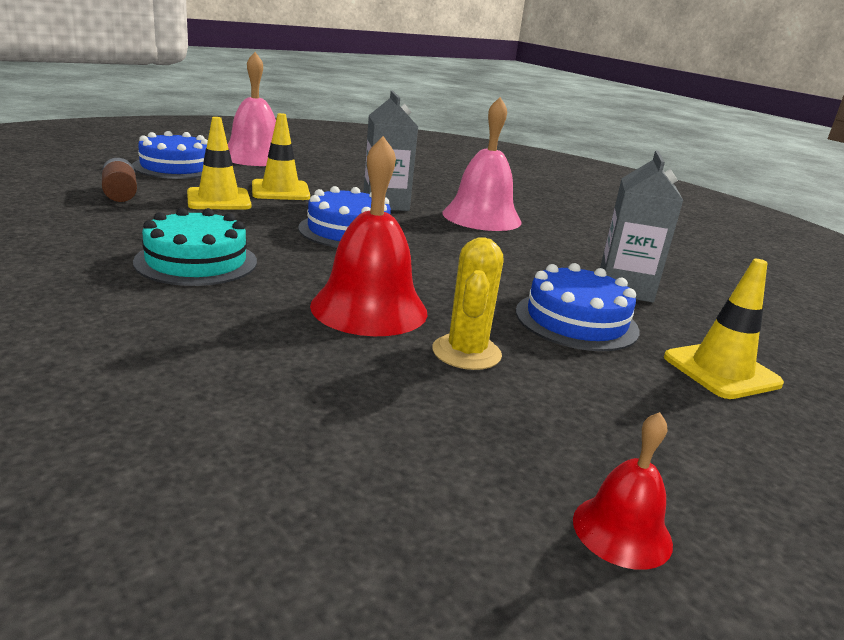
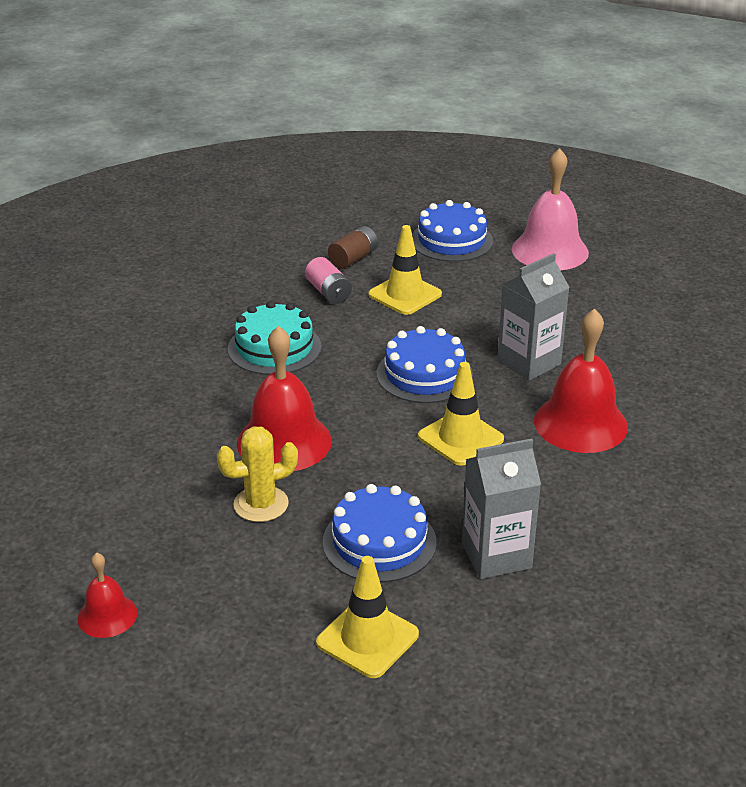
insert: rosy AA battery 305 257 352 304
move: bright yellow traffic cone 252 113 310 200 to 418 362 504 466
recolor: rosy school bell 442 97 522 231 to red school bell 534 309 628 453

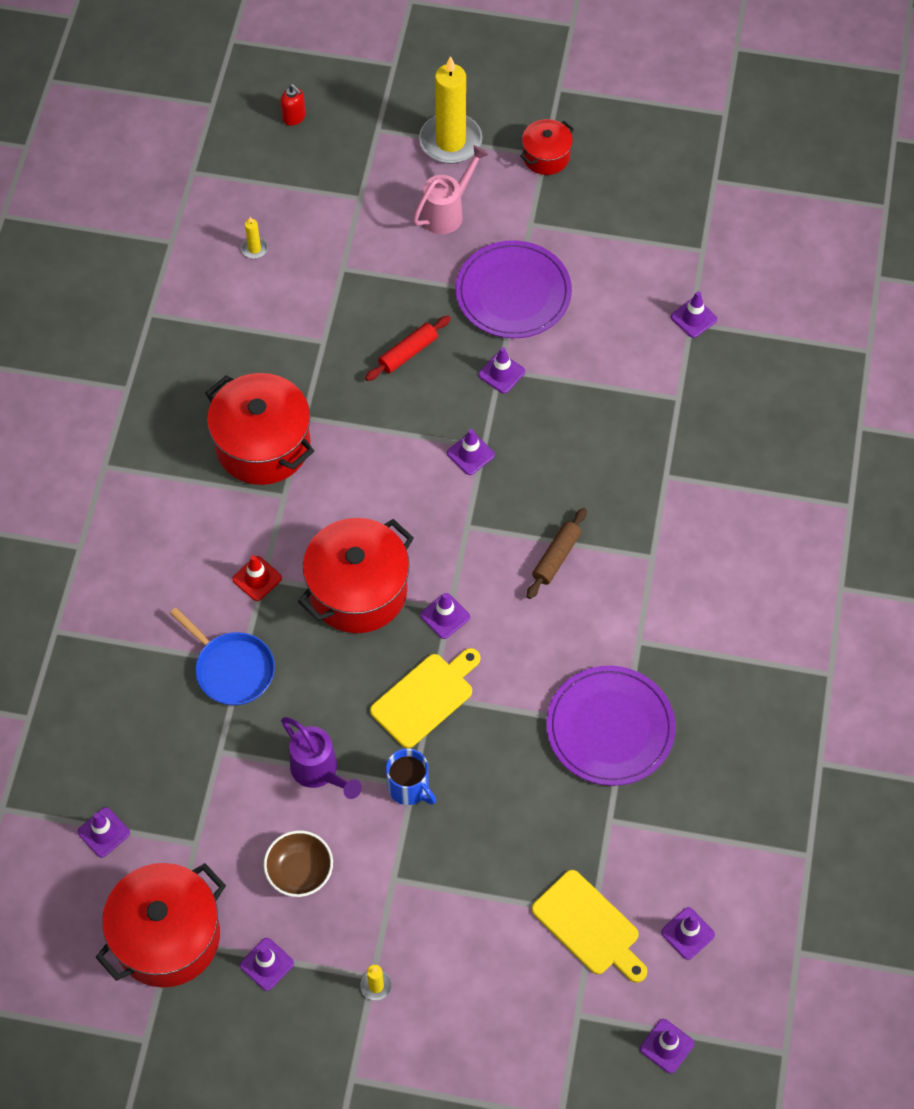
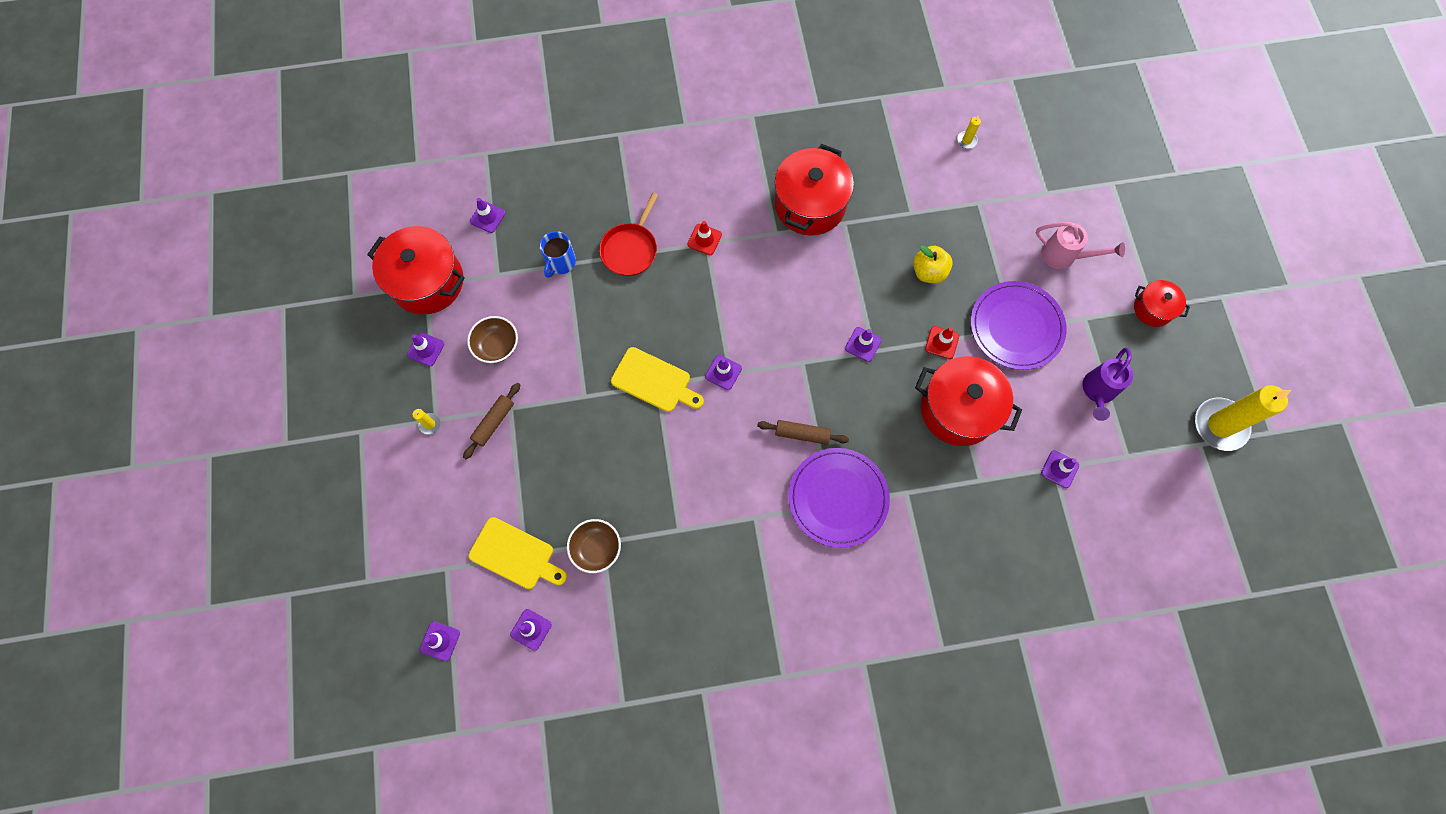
delete: red soap pump 280 84 306 126
insert: russet dough roller 463 383 520 459; russet serving bowl 567 519 621 573
move: bright yellow wax candle 419 56 483 164 to 1195 385 1291 451; red pot 298 518 414 633 to 915 356 1022 446; royal purple dinner plate 546 666 676 786 to 788 448 890 548; royal purple watering pot 281 717 362 799 to 1083 348 1133 421; royal blue mug 386 748 436 805 to 540 231 576 278
replace: red dough roller 365 316 451 381 to bright yellow apple 913 245 953 283
recolor: royal purple traffic cone 479 347 525 394 to red traffic cone 925 326 959 359; royal blue skillet 170 608 275 705 to red skillet 599 193 658 276
rotate: bright yellow bread board 532 870 647 983 = 469 517 567 589 90 degrees counterclockwise

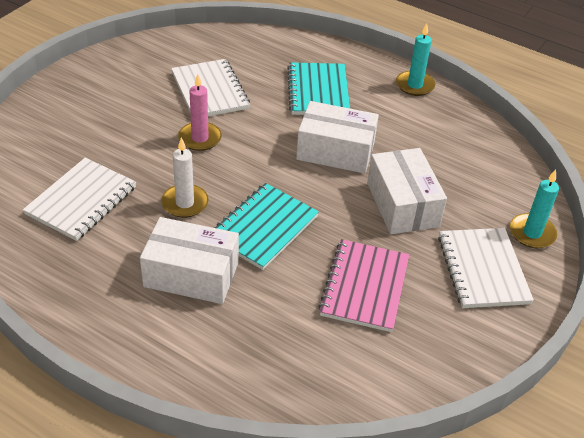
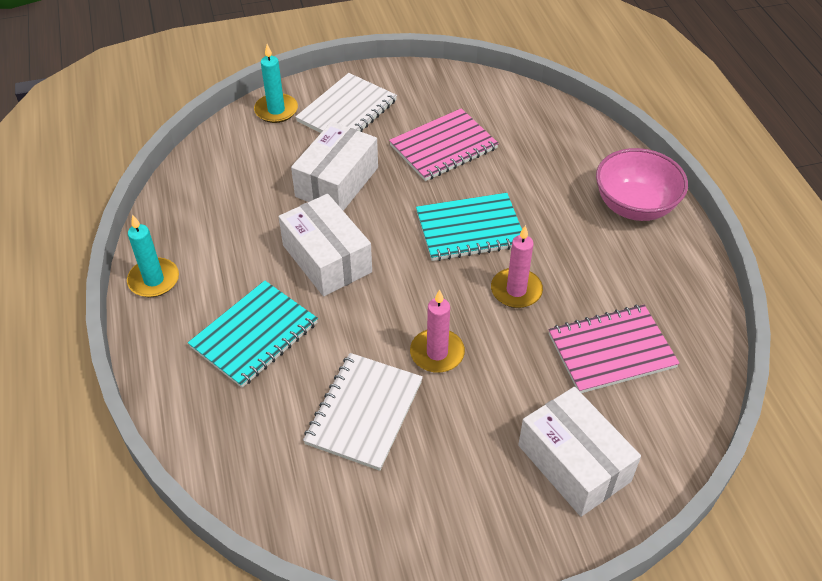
insert: rosy serving bowl 596 148 688 221
move: pure white box 140 217 239 304 to 518 387 641 517
recolor: pure white wax candle 161 137 208 218 to rosy wax candle 491 225 543 308; pure white exercise book 23 158 136 241 to rosy exercise book 548 304 680 393

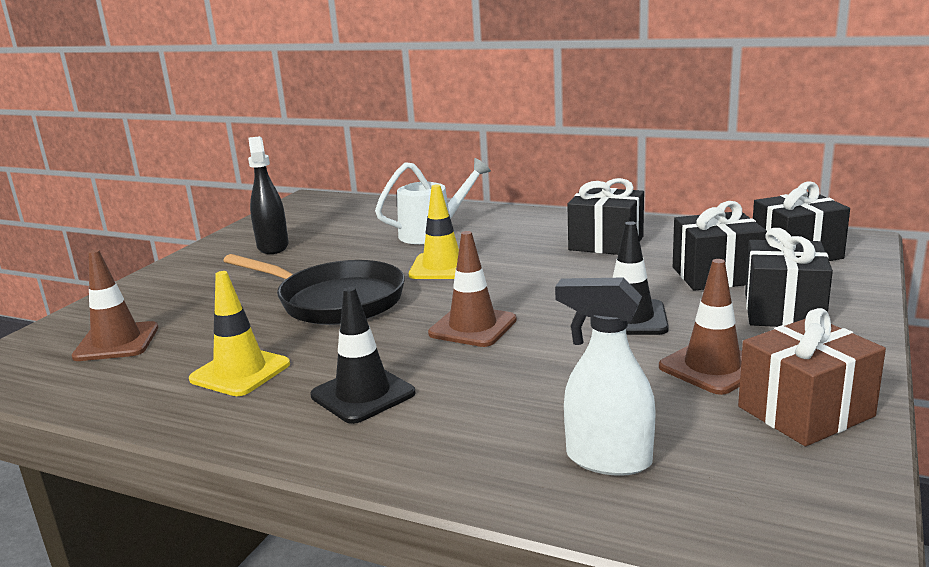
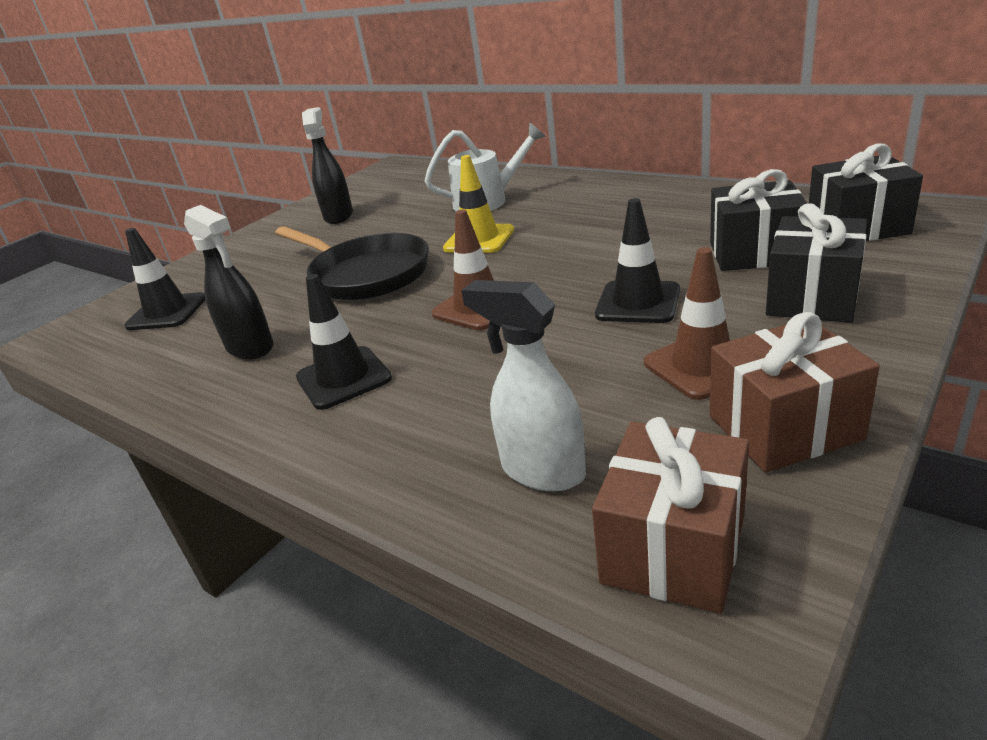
delete: ebony present 567 178 644 255
insert: russet present 592 417 749 614
replace: bright yellow traffic cone 189 271 290 396 to ebony sprayer 184 205 274 359
recolor: russet traffic cone 71 249 158 361 to ebony traffic cone 125 228 205 330

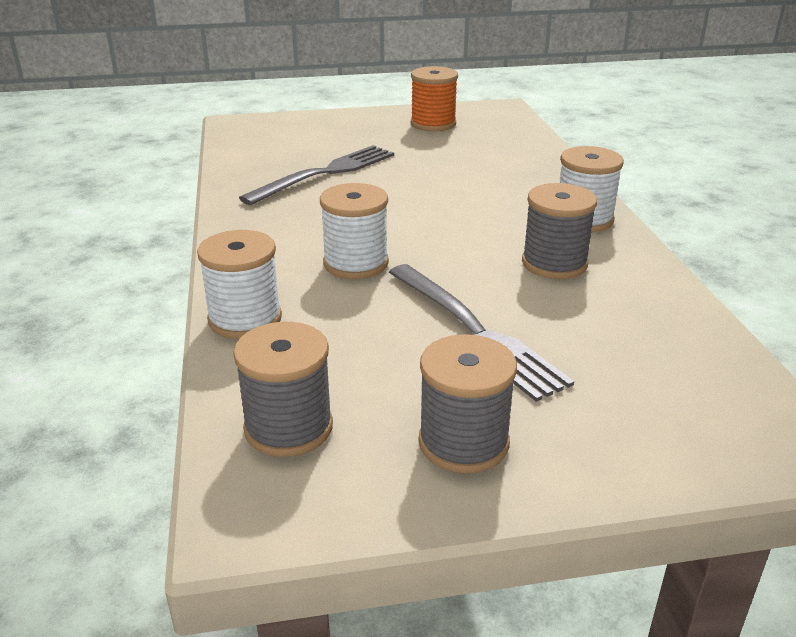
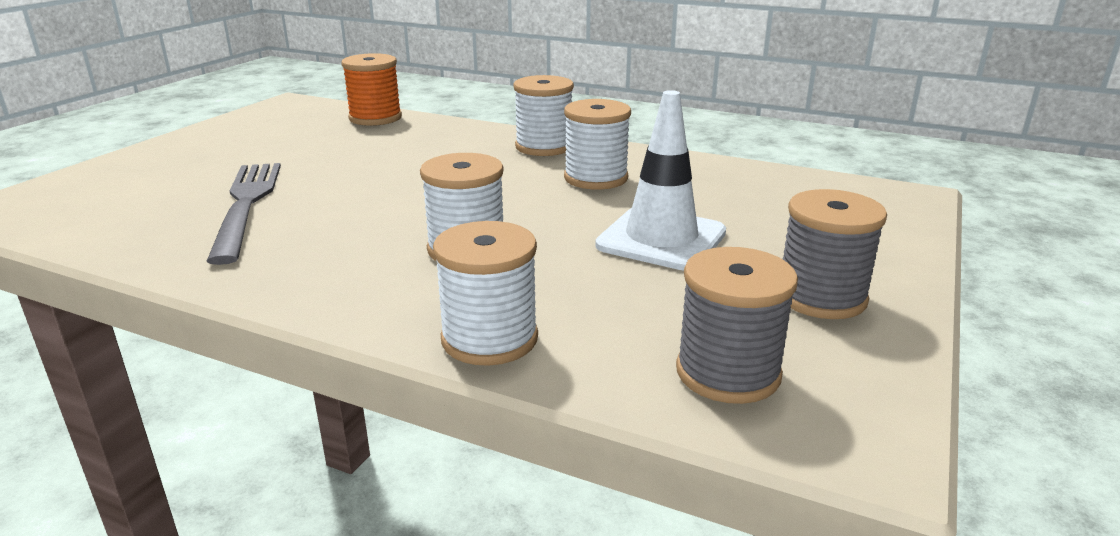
move: orange-coloured spool 411 66 458 132 to 341 53 402 126
replace: gray table fork 389 264 574 402 to pure white traffic cone 595 90 726 270
recolor: gray spool 522 183 597 279 to pure white spool 564 99 631 190

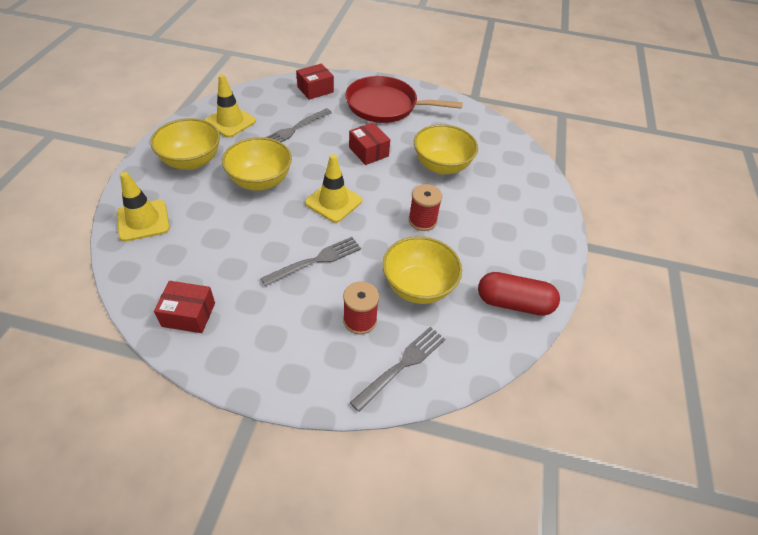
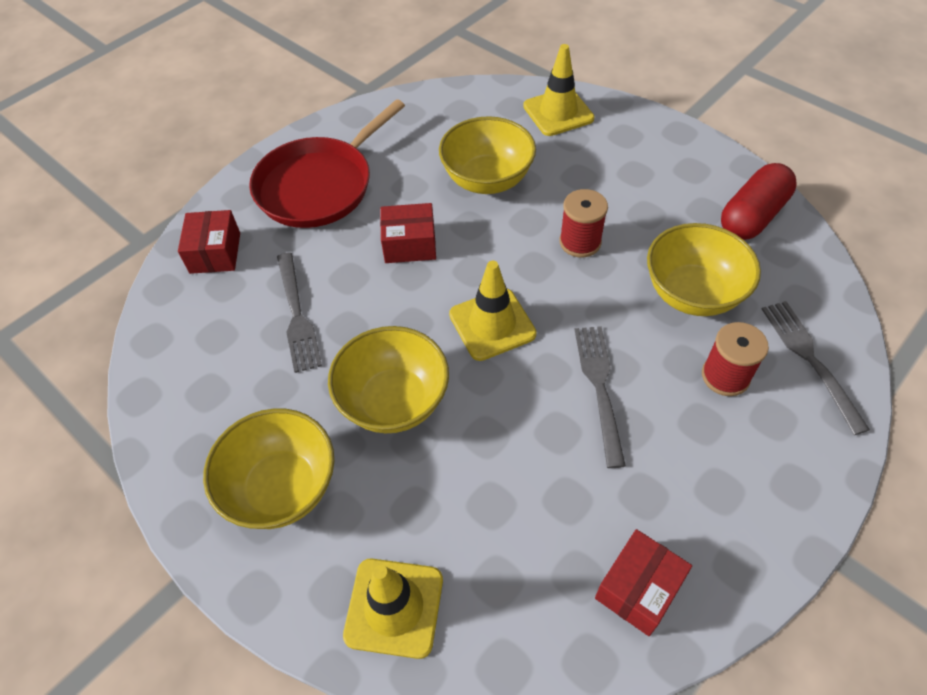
move: bright yellow traffic cone 205 74 256 138 to 523 44 595 136

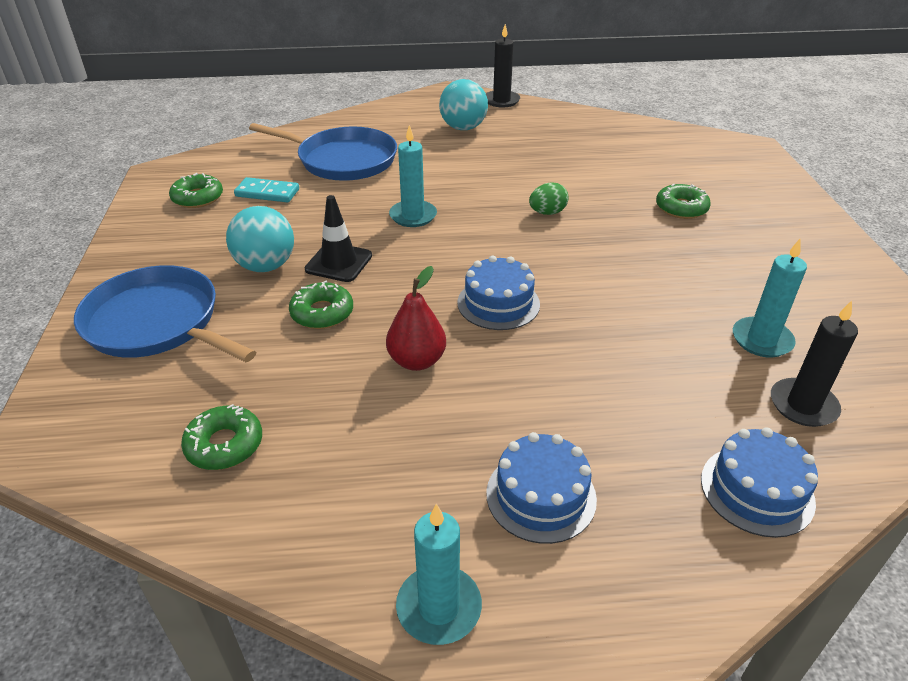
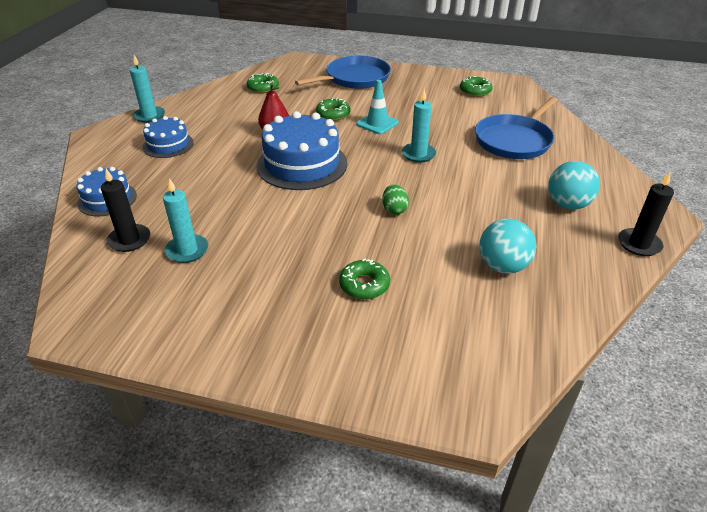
delete: turquoise domino 234 177 299 203
move: turquoise sphere 226 206 294 272 to 479 218 536 274
recolor: ebony traffic cone 304 195 372 282 to turquoise traffic cone 356 80 399 134
resize: royal blue layer cake 457 255 540 330 = 257 111 347 190 x1.74

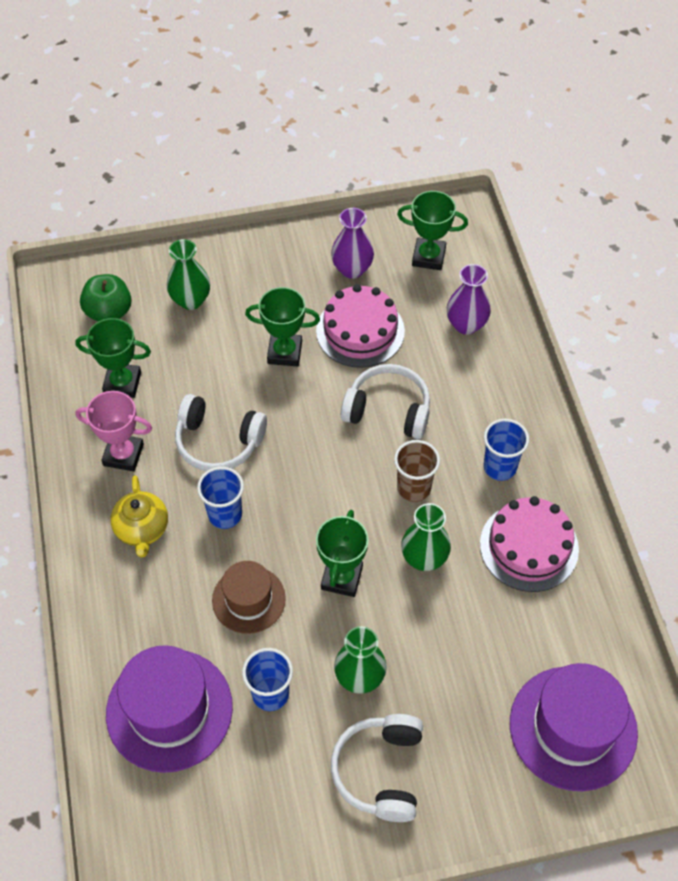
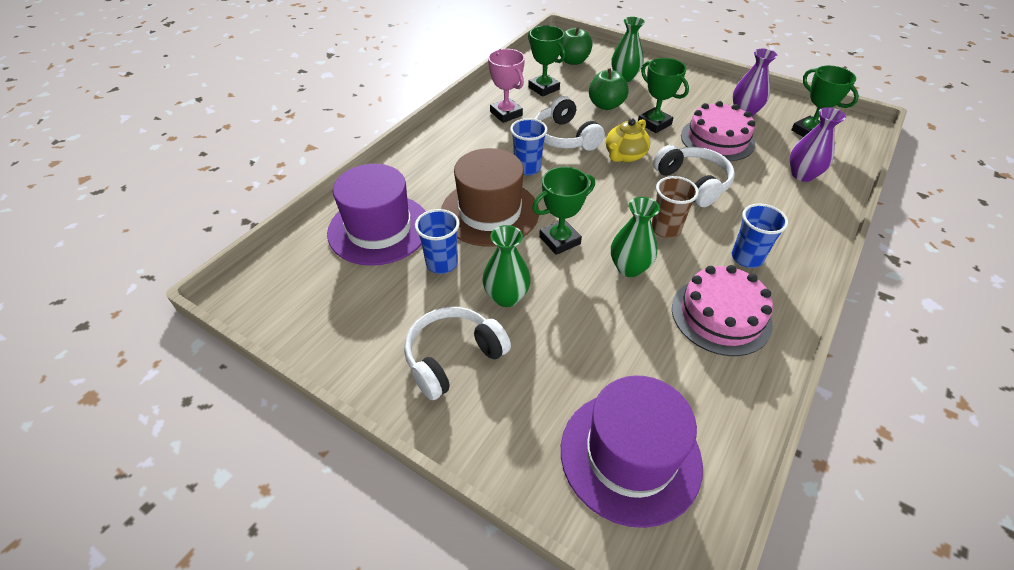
insert: leaf-green apple 589 68 629 110
move: bright yellow tea pot 110 475 168 557 to 606 118 650 162
resize: russet tall hat 212 561 286 634 = 441 148 539 247 x1.64

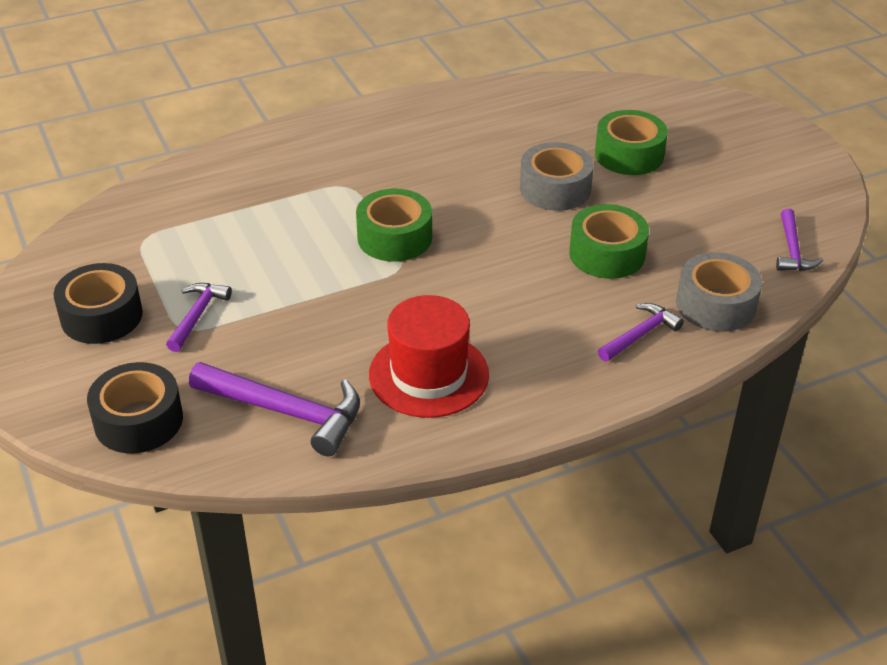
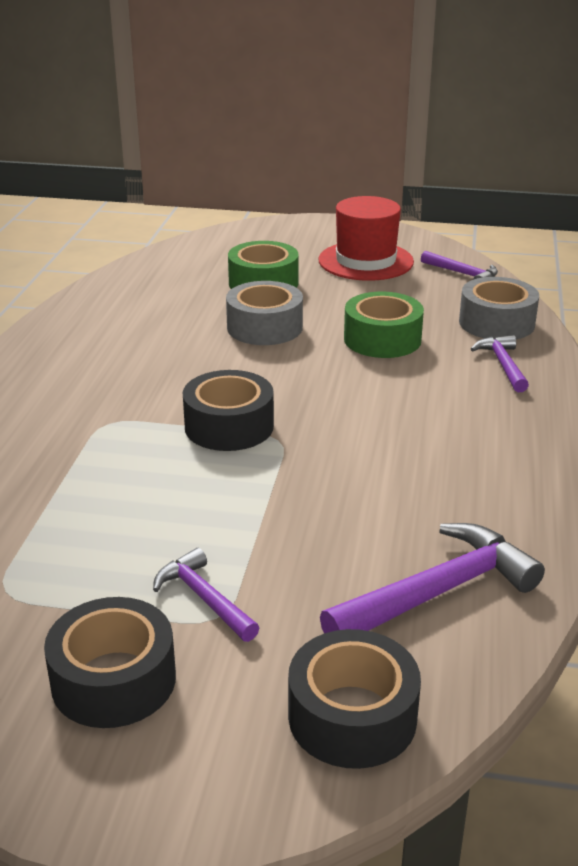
move: red tall hat 369 295 489 418 to 319 196 414 281
recolor: leaf-green roll of tape 356 189 432 262 to ebony roll of tape 183 370 274 451

